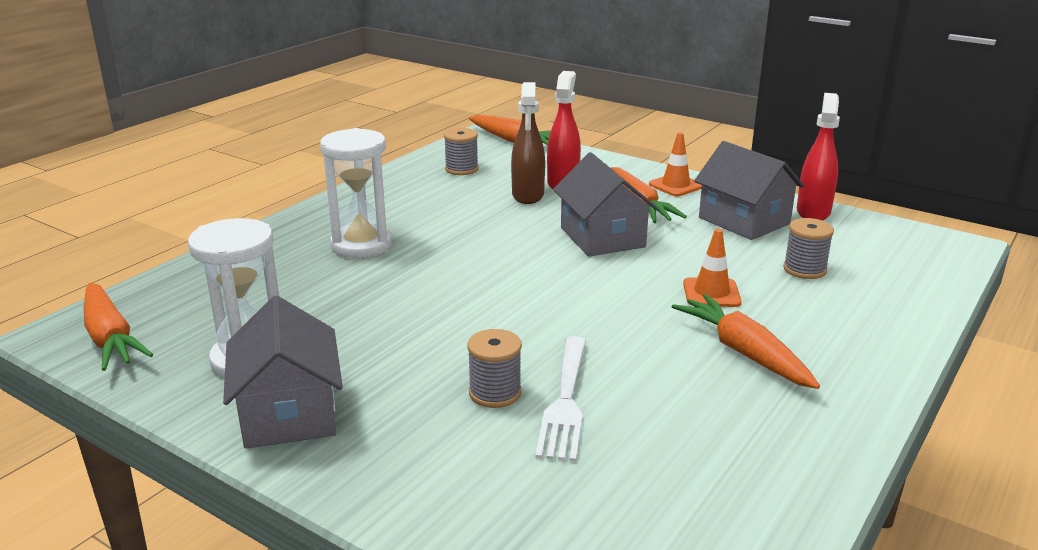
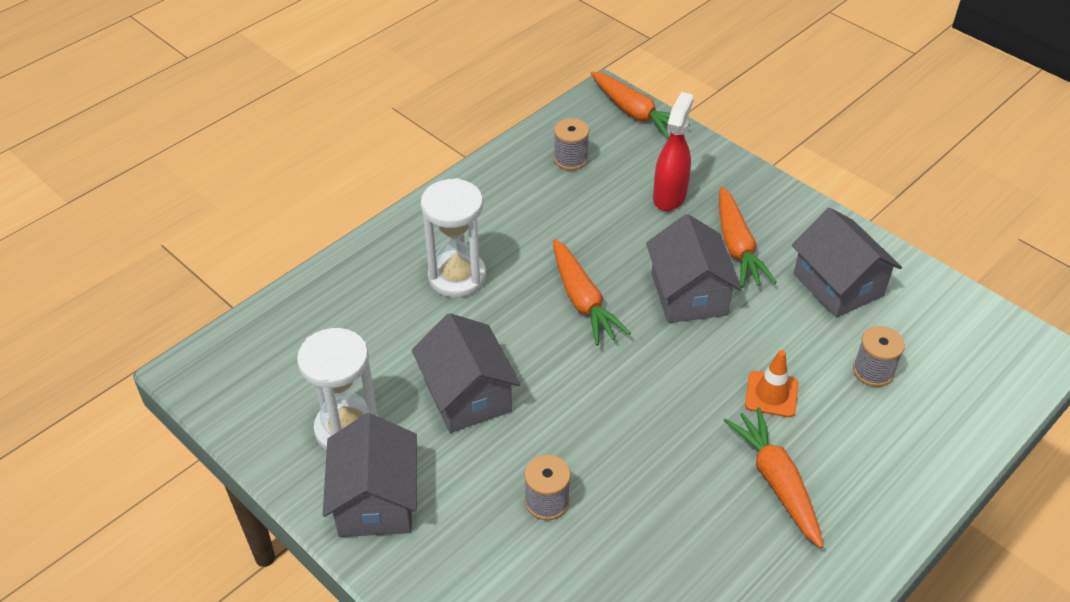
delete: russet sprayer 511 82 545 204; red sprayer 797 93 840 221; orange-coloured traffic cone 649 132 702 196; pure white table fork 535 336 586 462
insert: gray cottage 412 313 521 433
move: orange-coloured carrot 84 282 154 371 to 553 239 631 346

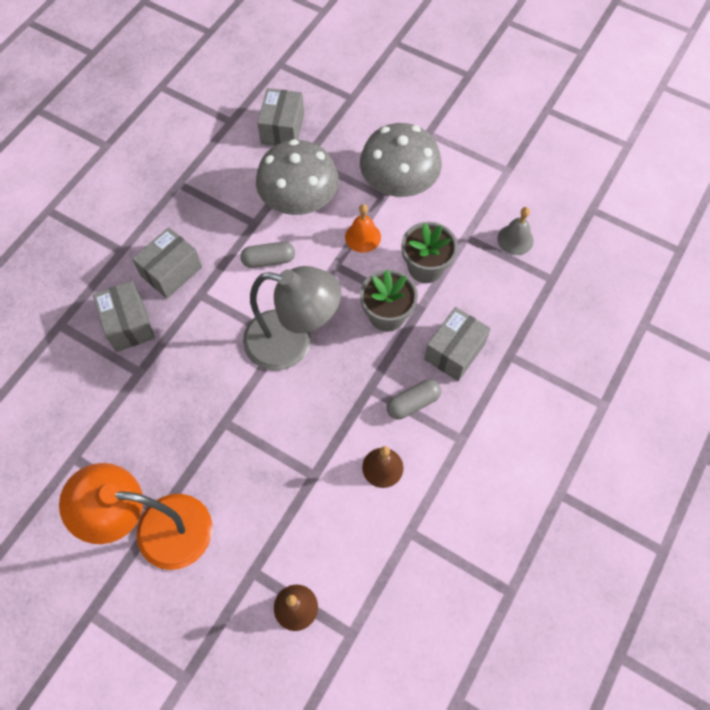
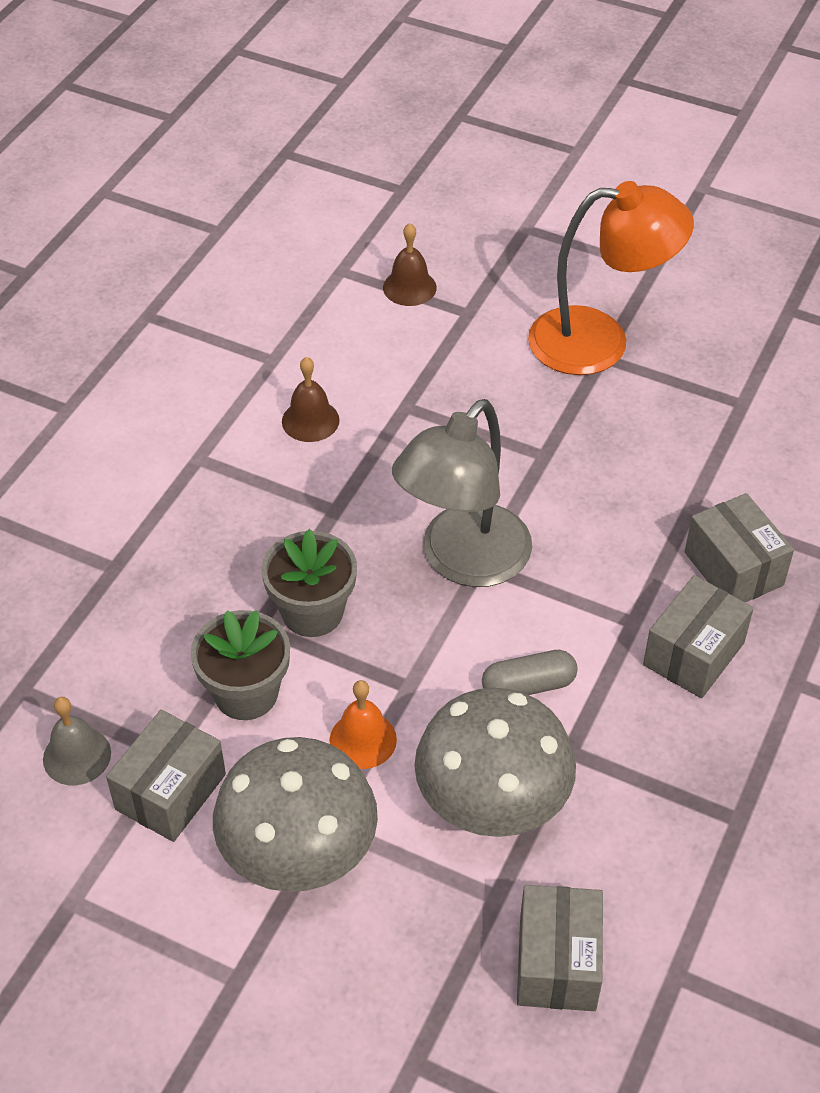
delete: gray capsule 387 379 441 419
move: gray box 424 307 491 381 to 106 710 226 842
rotate: gray lamp 243 266 341 371 = 392 399 532 587 60 degrees counterclockwise

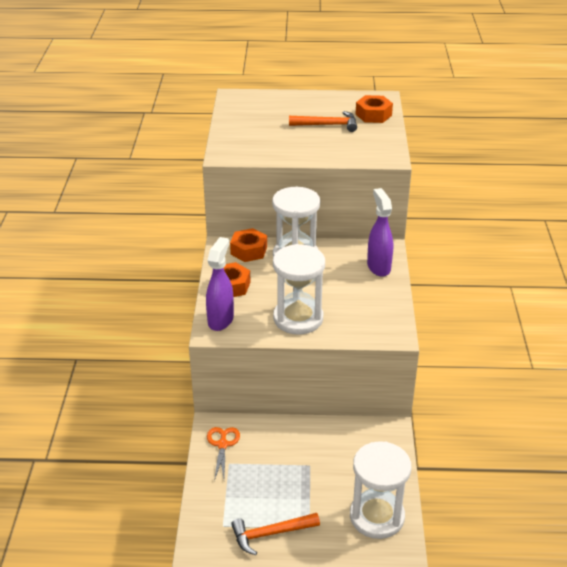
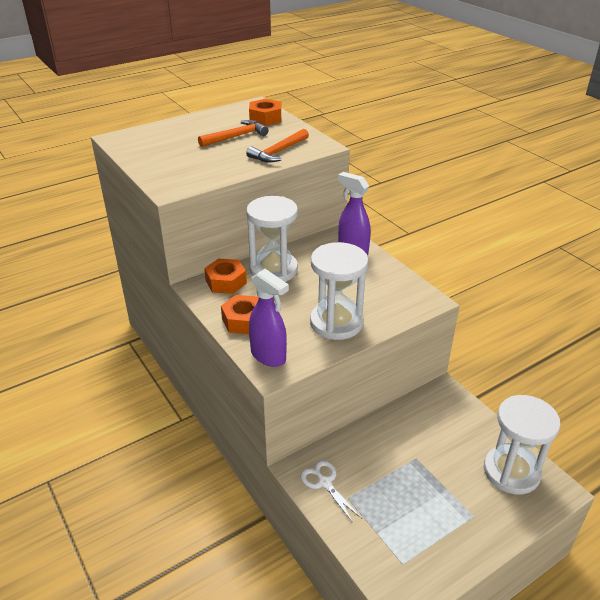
move: orange-coloured carpenter's hammer 231 513 320 555 to 246 129 309 162
recolor: orange-coloured pair of scissors 207 427 240 481 to pure white pair of scissors 300 460 362 524
rotate: royal purple sprayer 206 237 234 331 = 249 269 289 367 150 degrees clockwise

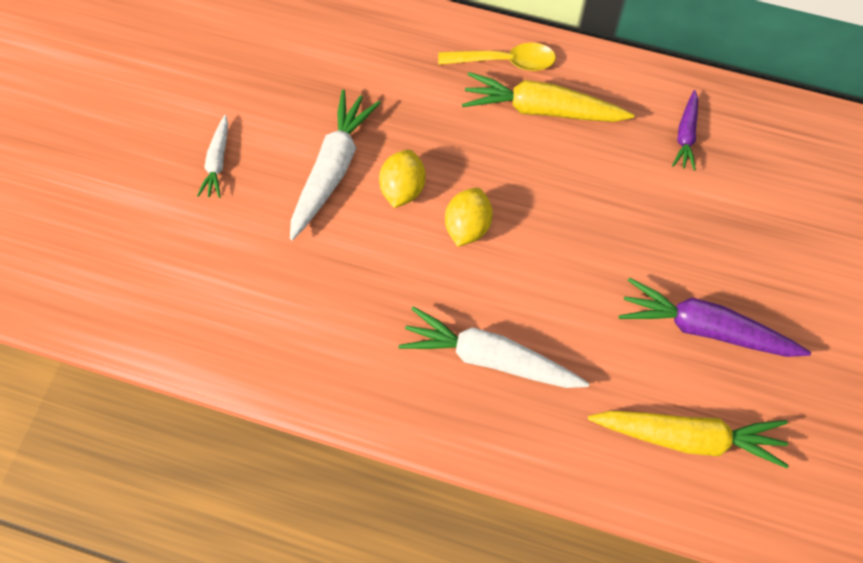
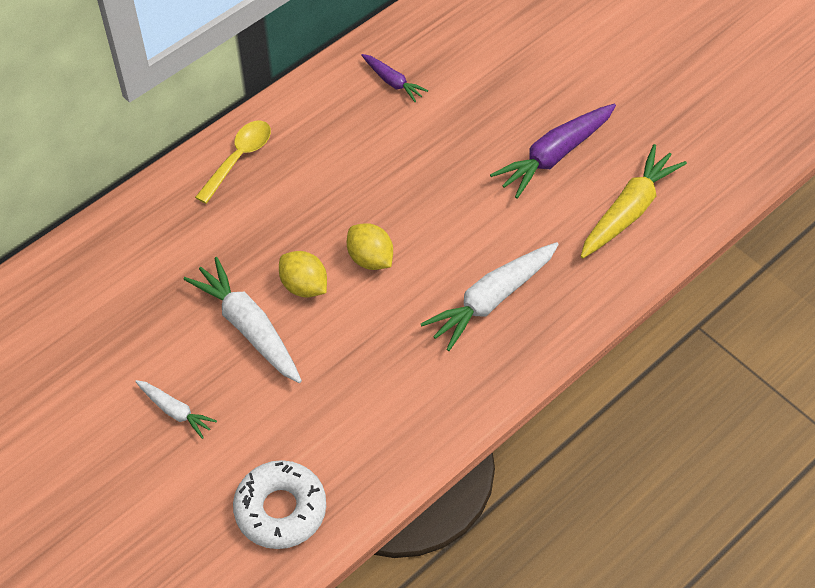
delete: bright yellow carrot 462 72 634 122
insert: pure white doughnut 233 460 326 549

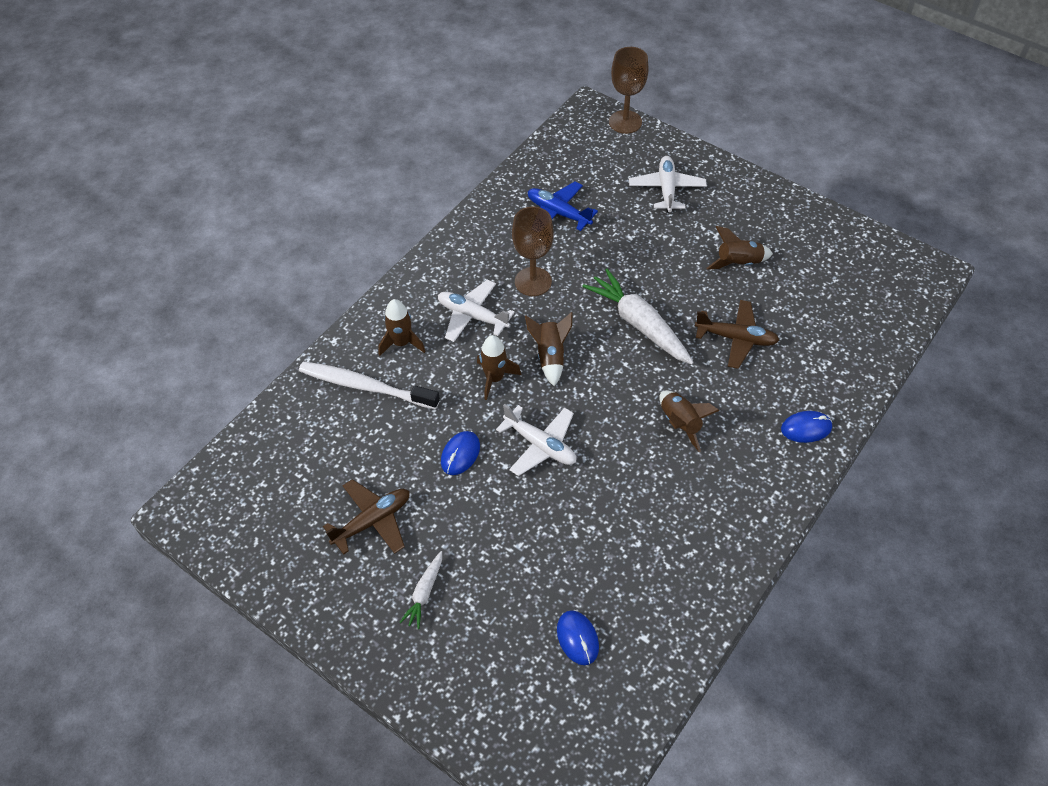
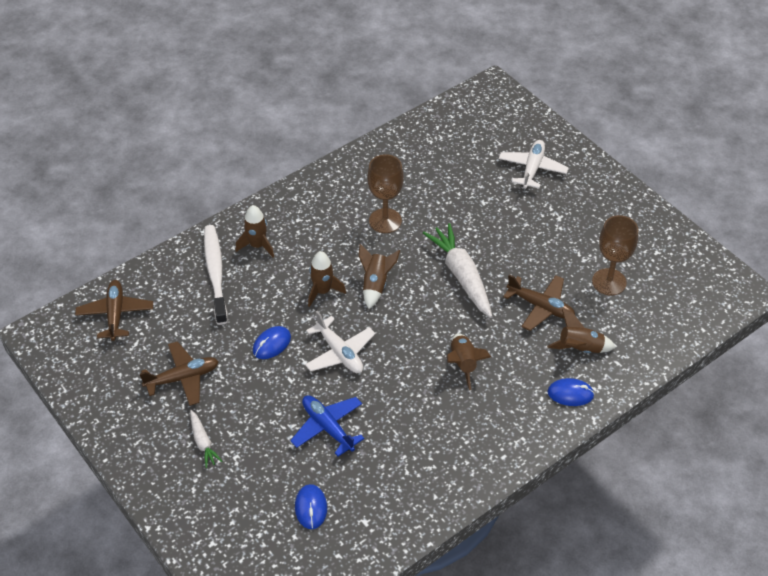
delete: pure white toy plane 438 280 515 342
insert: russet toy plane 75 280 153 341
move: russet goblet 609 47 649 134 to 592 215 638 296; royal blue toy plane 528 182 598 231 to 290 395 364 457; russet rocket 707 226 773 270 to 547 309 616 353
rotate: pure white tooth brush 299 362 440 409 = 204 225 228 325 45 degrees clockwise; pure white carrot 399 551 442 629 = 190 410 223 468 60 degrees counterclockwise

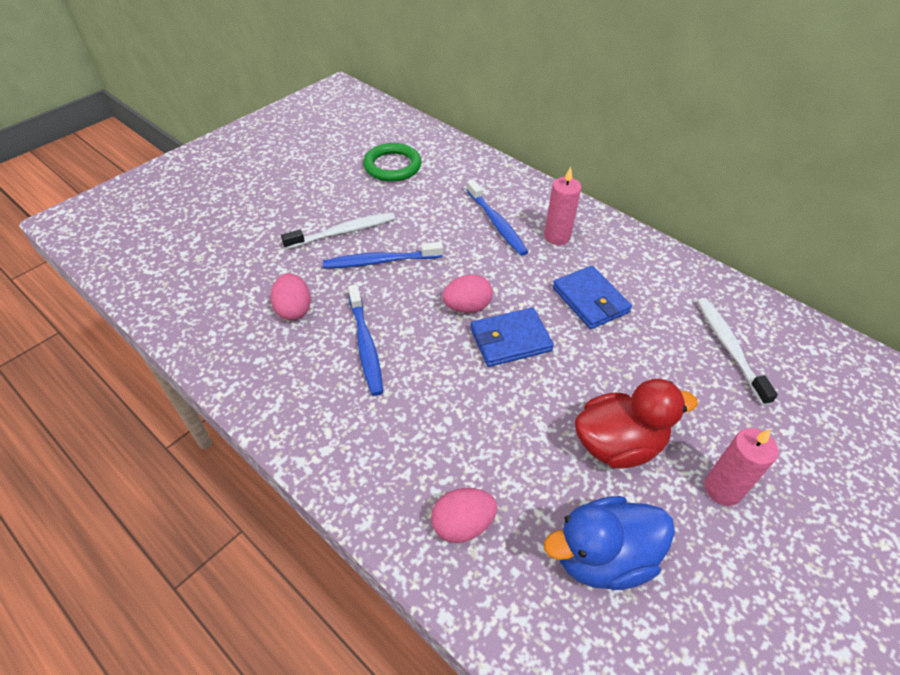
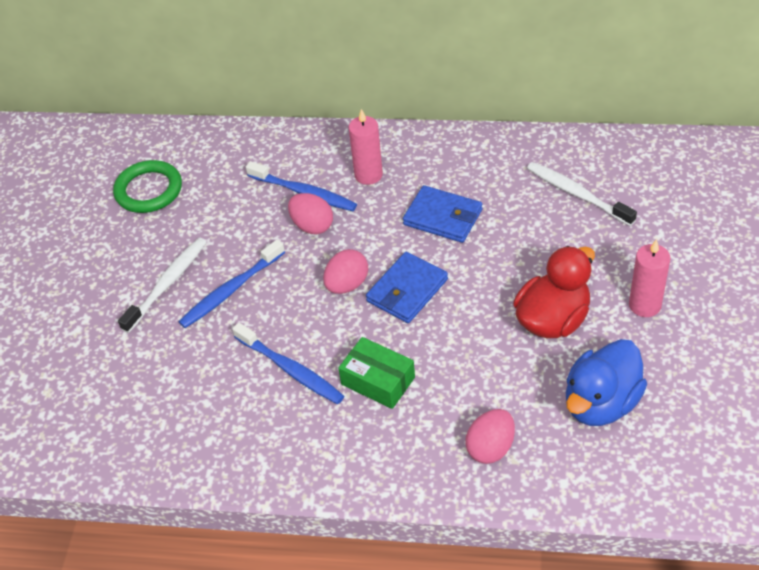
insert: leaf-green box 338 337 415 409
move: rosy toy egg 270 273 311 320 to 288 193 333 234

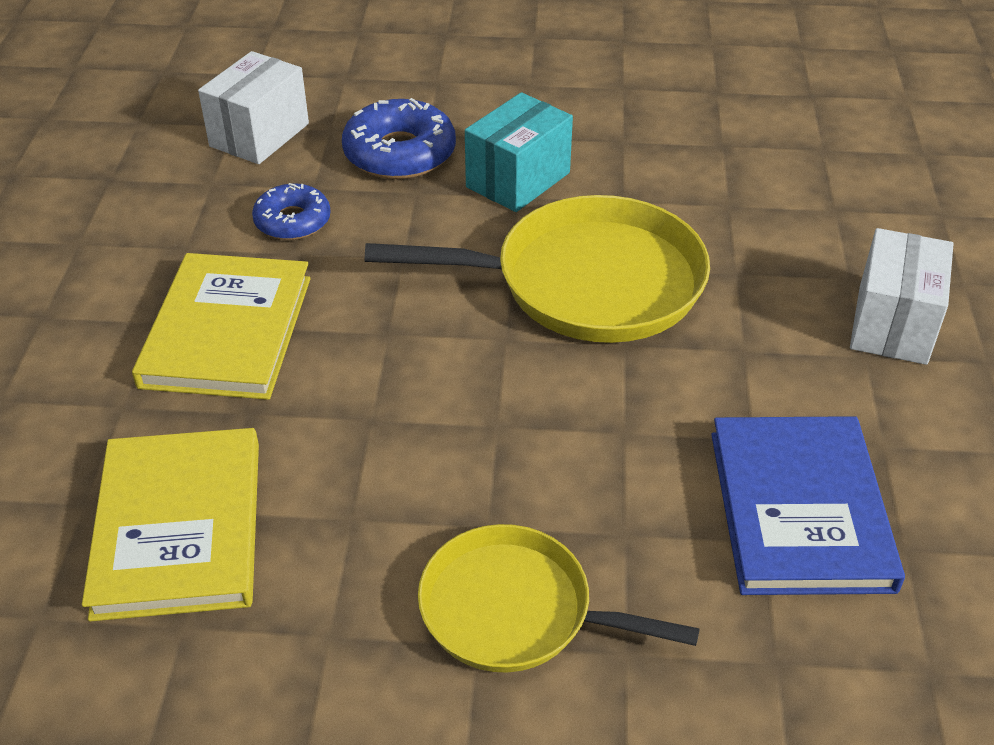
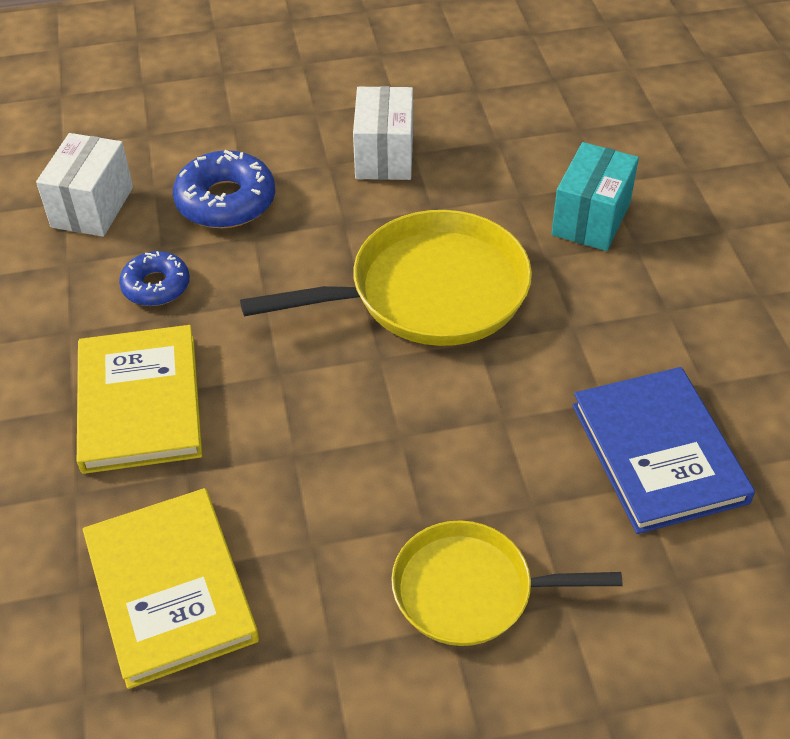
move: turquoise box 465 92 573 212 to 551 142 639 251; pure white box 850 228 953 365 to 353 86 413 180

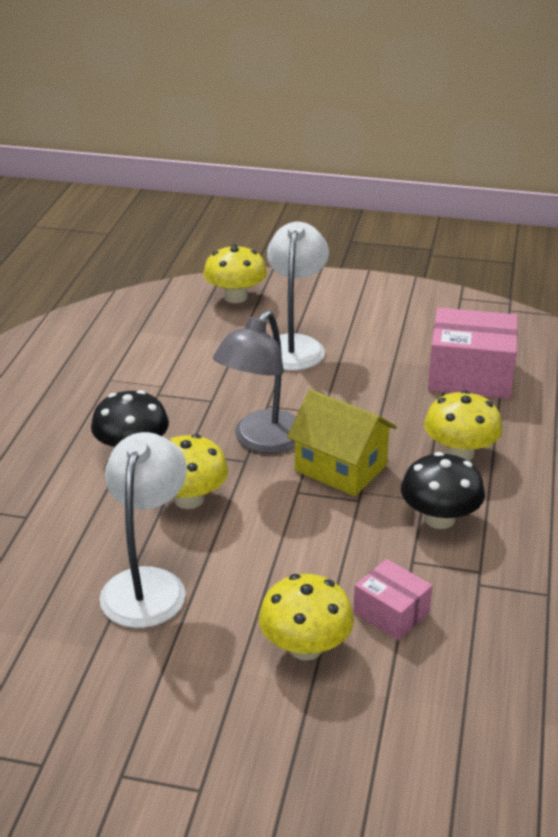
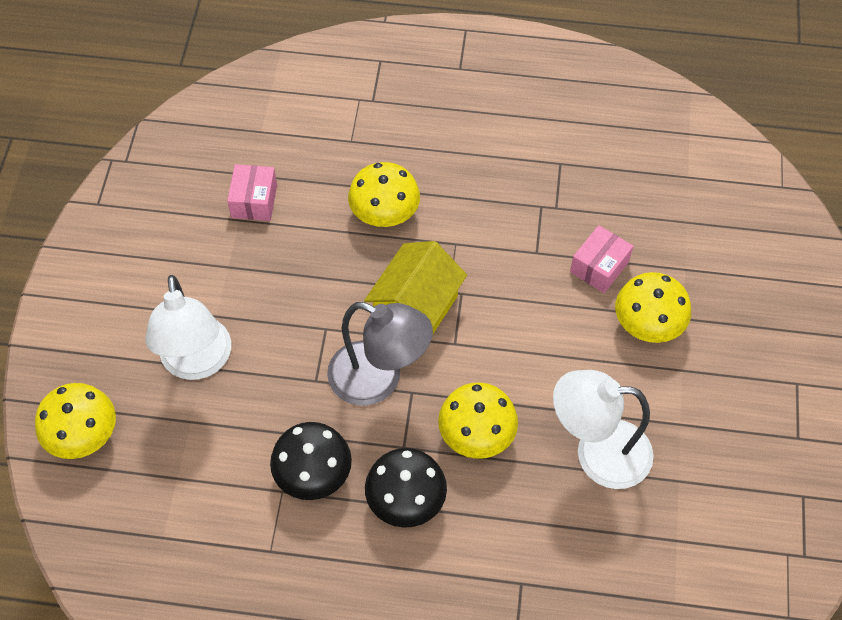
move: ebony toadstool 401 452 485 529 to 270 422 352 500
rotate: pure white lamp 267 222 329 371 = 145 275 231 380 105 degrees counterclockwise
resize: rosy box 428 308 518 399 = 227 164 277 221 x0.55

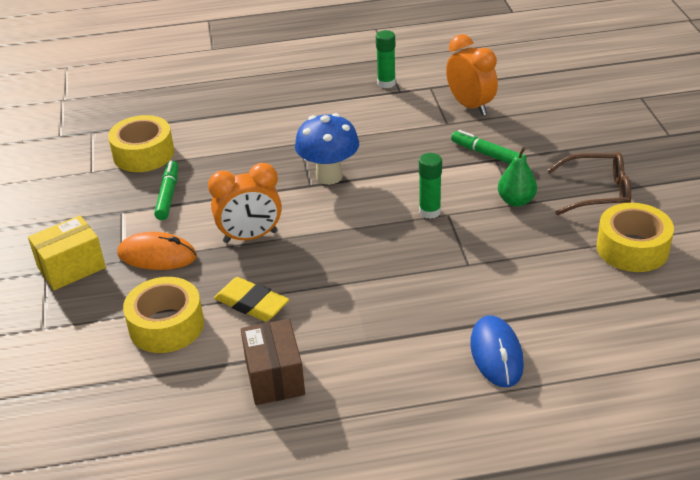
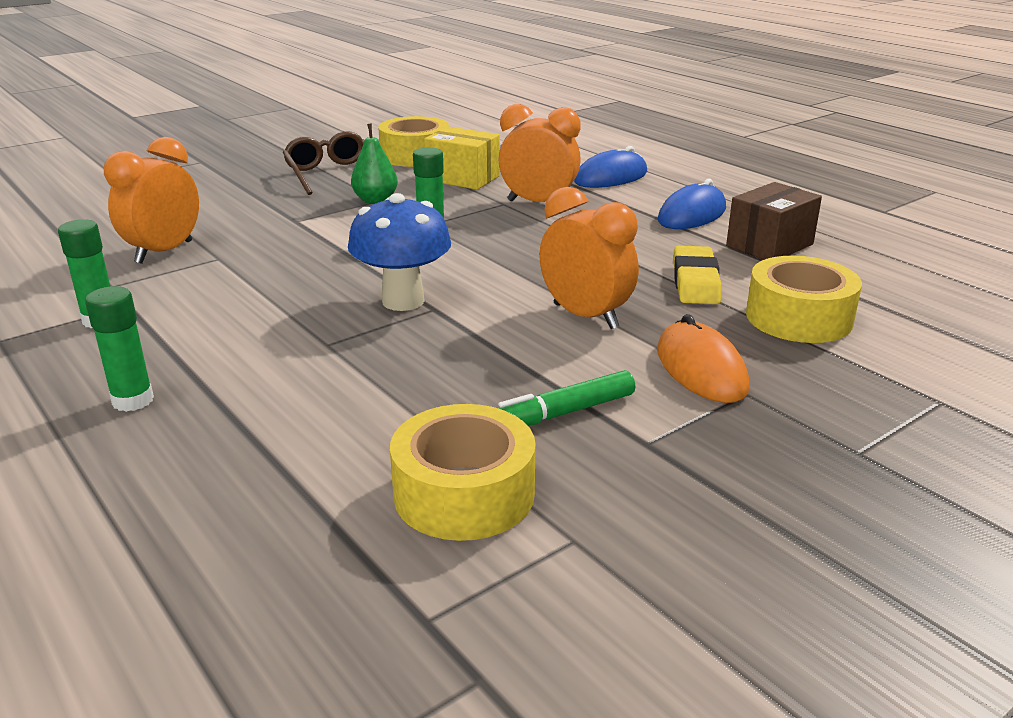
delete: leaf-green marker 451 130 527 164
insert: orange-coloured clock 499 104 581 202; royal blue computer mouse 658 179 726 229; leaf-green glue 85 286 154 412
move: bright yellow box 28 215 106 290 to 424 127 500 190

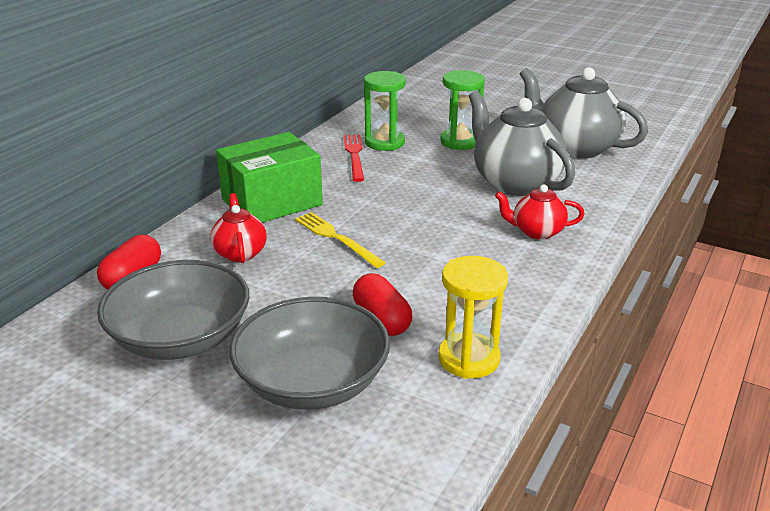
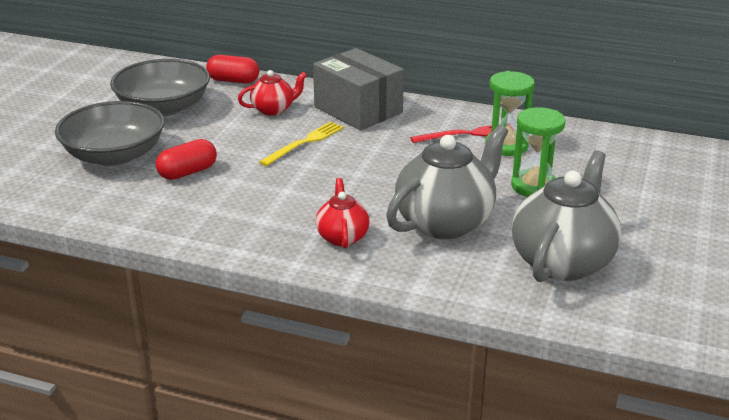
delete: bright yellow sandglass 438 256 508 379
recolor: leaf-green box 216 132 323 223 to gray box 313 48 404 130

